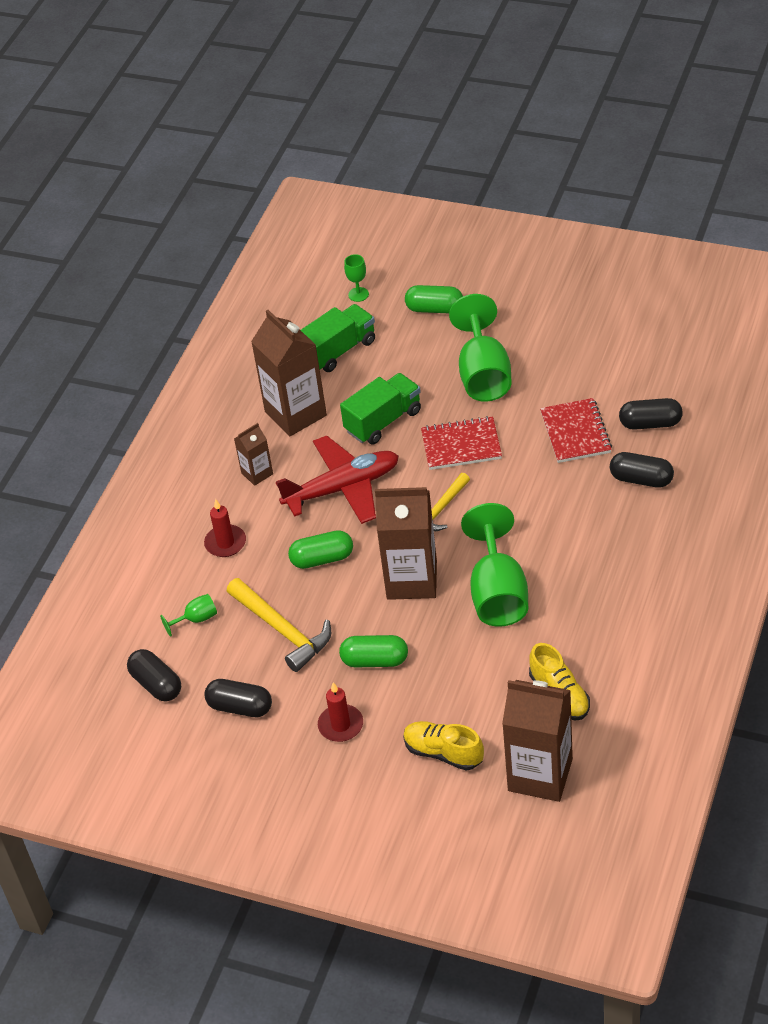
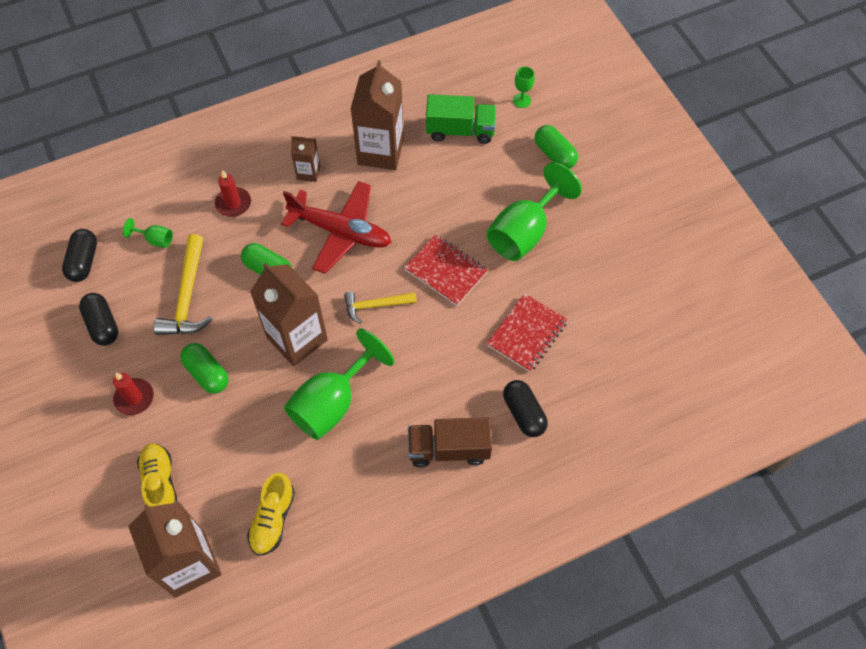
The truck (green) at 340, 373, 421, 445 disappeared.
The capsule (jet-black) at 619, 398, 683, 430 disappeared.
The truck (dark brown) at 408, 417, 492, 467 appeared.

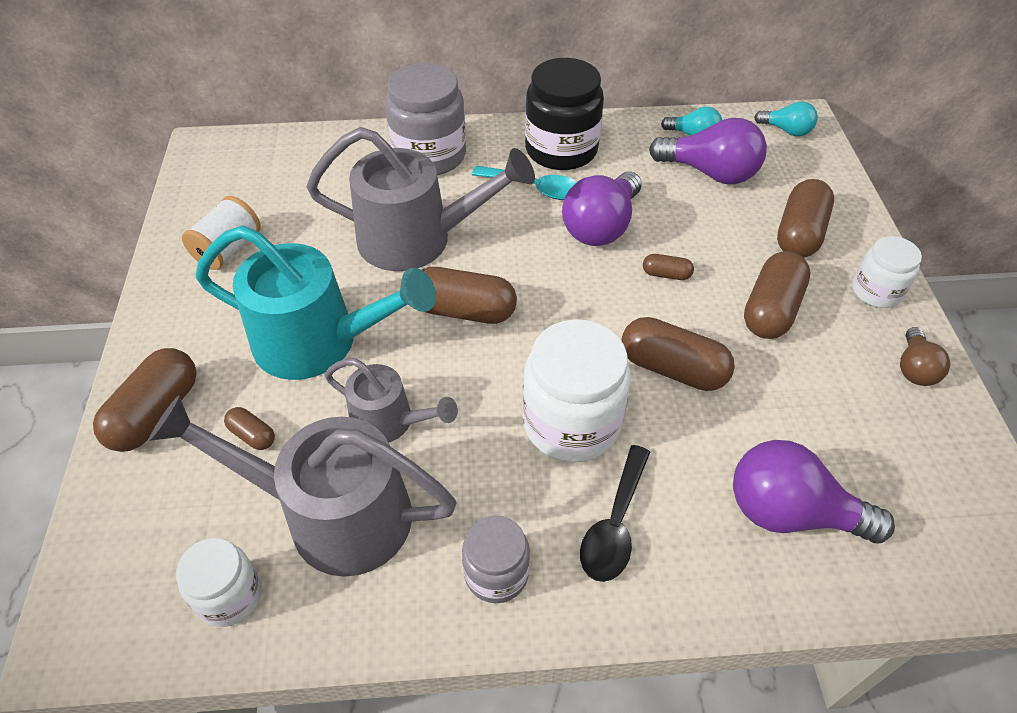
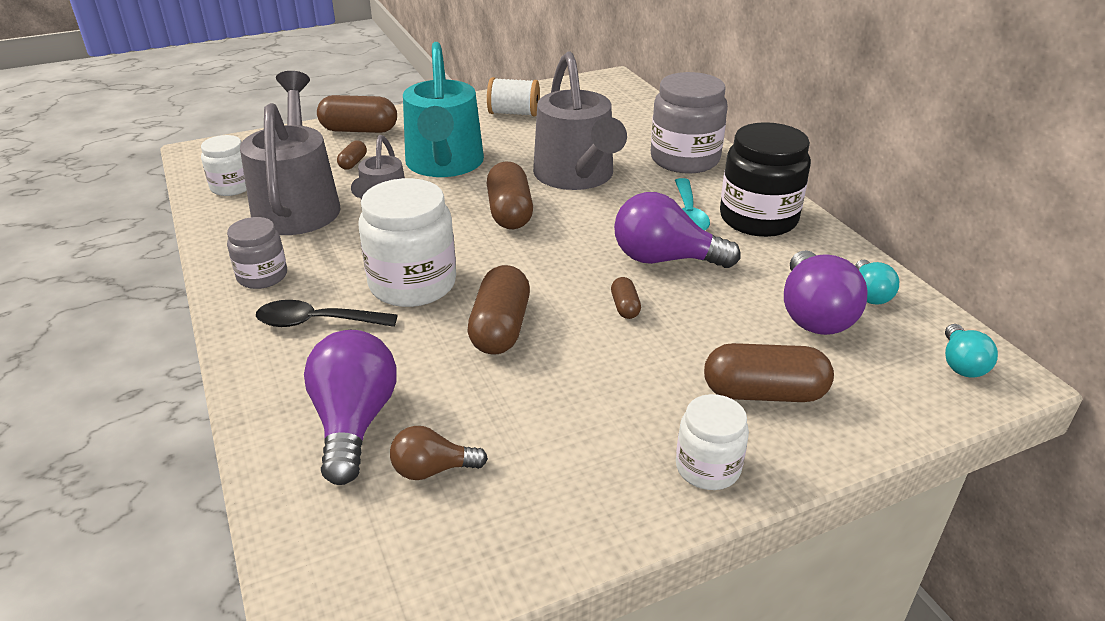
The capsule (dark brown) at 744, 251, 811, 339 disappeared.
The bulb (dark brown) moved from 900, 327, 950, 386 to 390, 426, 488, 480.

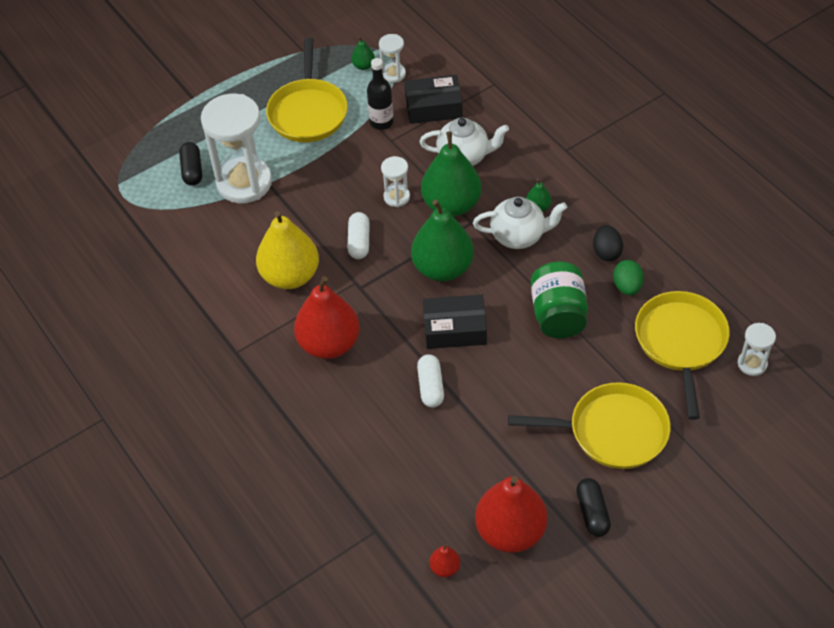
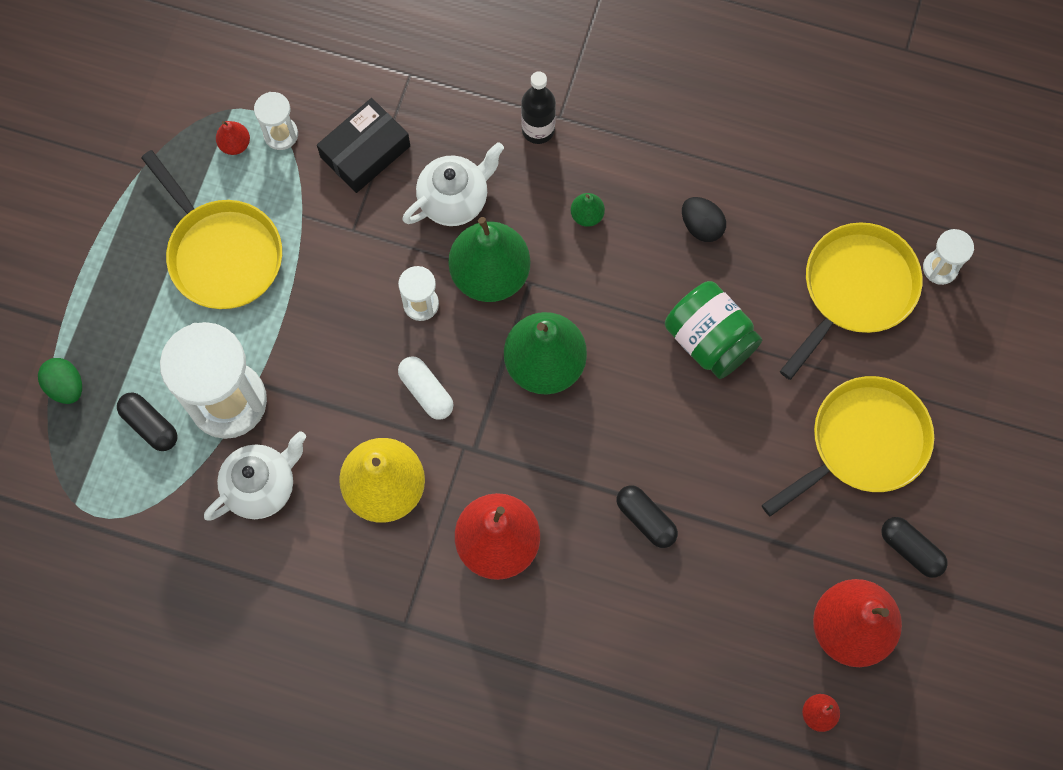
The pear fruit (green) at 351, 36, 375, 70 became the pear fruit (red) at 216, 121, 250, 155.
The bottle (jet-black) moved from 367, 58, 394, 130 to 521, 71, 556, 144.
The capsule (pure white) at 417, 354, 444, 407 became the capsule (jet-black) at 617, 485, 678, 548.
The box (jet-black) at 423, 295, 487, 349 disappeared.
The china teapot (pure white) moved from 473, 197, 567, 249 to 204, 431, 306, 521.
The egg (green) moved from 613, 260, 644, 295 to 38, 358, 82, 404.
The skillet (golden) at 635, 291, 730, 420 turned 75 degrees clockwise.

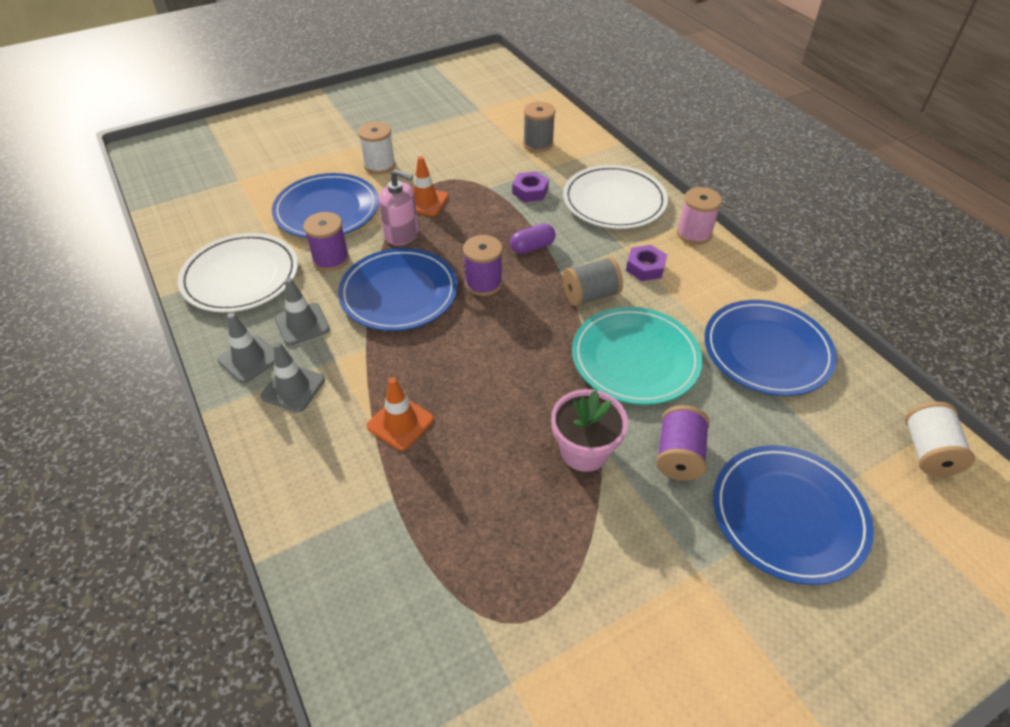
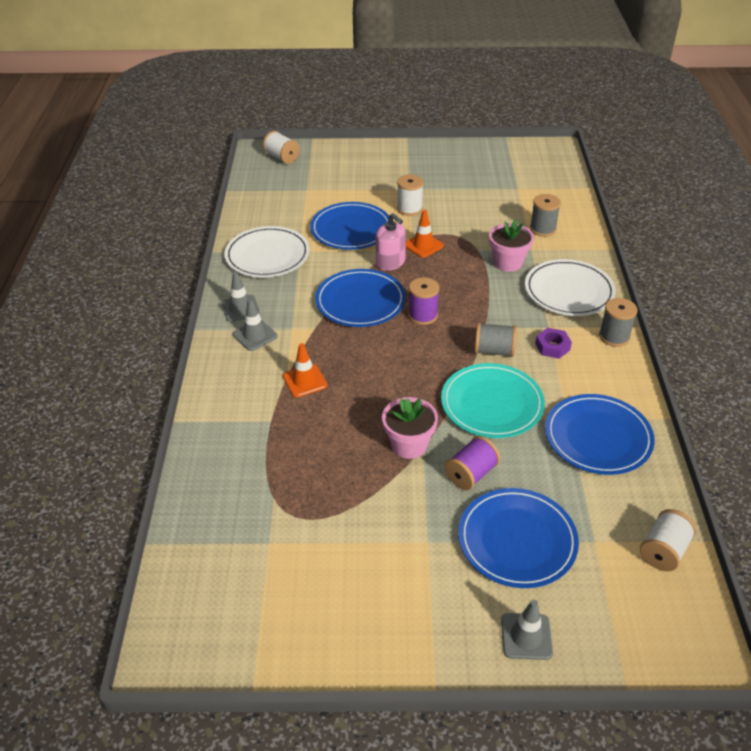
The road cone (gray) moved from 275, 278, 330, 346 to 501, 600, 553, 660.
The reel of thread (purple) at 303, 212, 349, 271 disappeared.
The capsule (purple) at 510, 223, 556, 254 disappeared.
The hexagon nut (purple) at 512, 171, 549, 202 was replaced by the flower pot (rose-pink) at 489, 219, 534, 272.
The reel of thread (rose-pink) at 677, 187, 722, 245 became the reel of thread (gray) at 599, 298, 637, 347.
The reel of thread (pure white) at 263, 131, 300, 164 appeared.

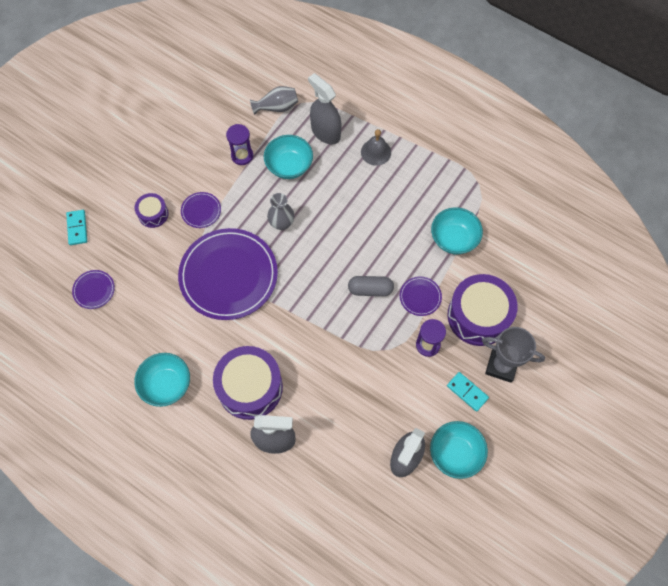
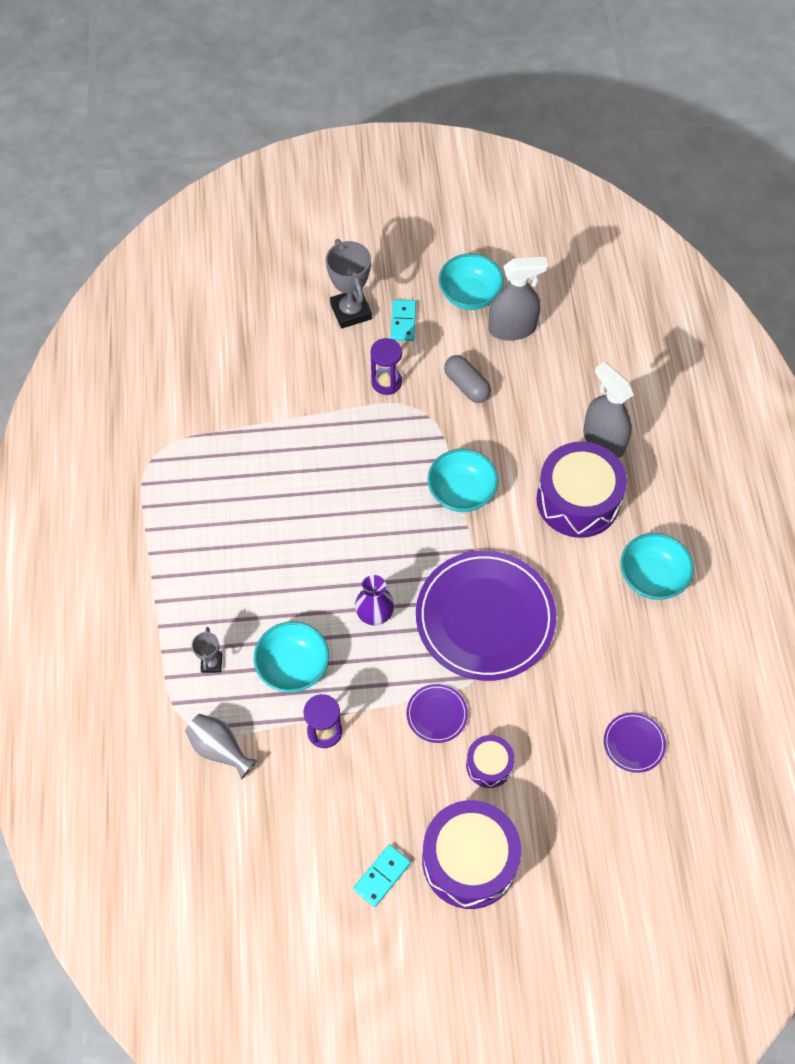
The domino piece (teal) moved from 66, 210, 87, 245 to 353, 844, 411, 907.
The vase (gray) at 267, 193, 294, 230 became the vase (purple) at 355, 575, 394, 626.
The spray bottle (gray) at 308, 73, 341, 144 was replaced by the award cup (gray) at 192, 627, 222, 673.
The capsule (gray) moved from 348, 276, 394, 296 to 444, 355, 491, 403.
The school bell (gray) at 361, 129, 391, 166 disappeared.
The flat dish (purple) at 400, 277, 442, 316 disappeared.
The bowl (teal) moved from 431, 207, 483, 254 to 427, 449, 498, 512.
The toy drum (purple) moved from 447, 274, 518, 346 to 422, 800, 521, 909.

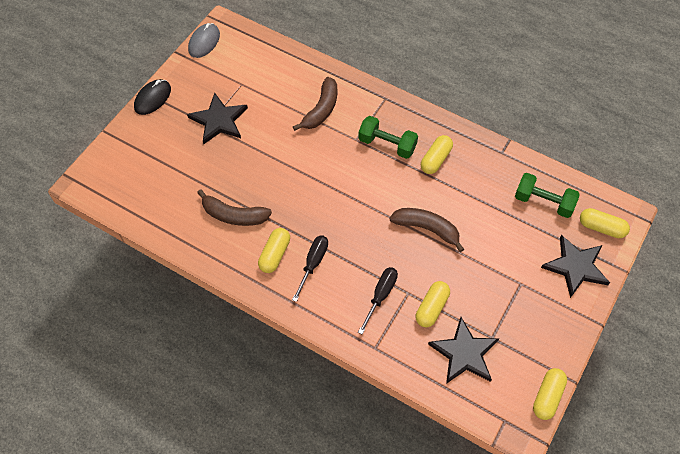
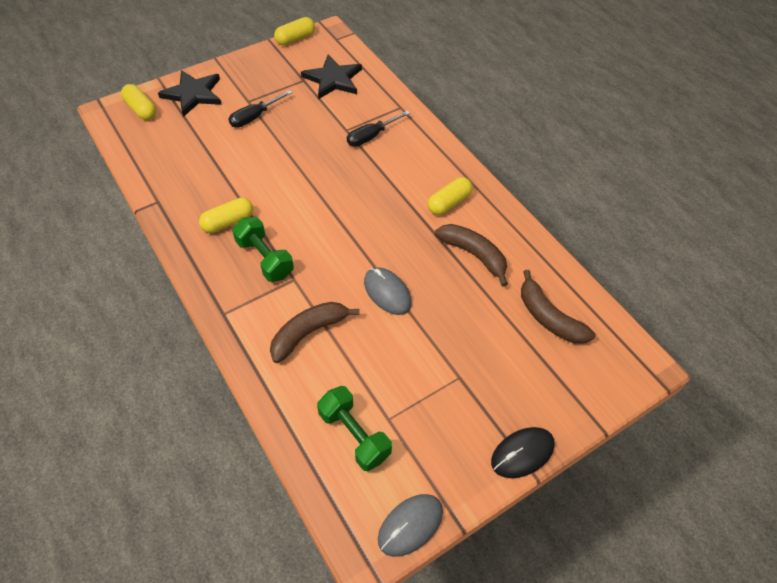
The star shape (jet-black) at 187, 93, 248, 144 disappeared.
The flat screwdriver (jet-black) moved from 292, 235, 328, 302 to 229, 90, 292, 128.
The toy banana (dark brown) moved from 389, 208, 464, 252 to 521, 270, 595, 344.
The capsule (golden) at 416, 281, 450, 328 disappeared.
The dumbbell (green) moved from 515, 173, 580, 218 to 317, 386, 392, 471.
The mouse (gray) at 364, 268, 412, 315 appeared.

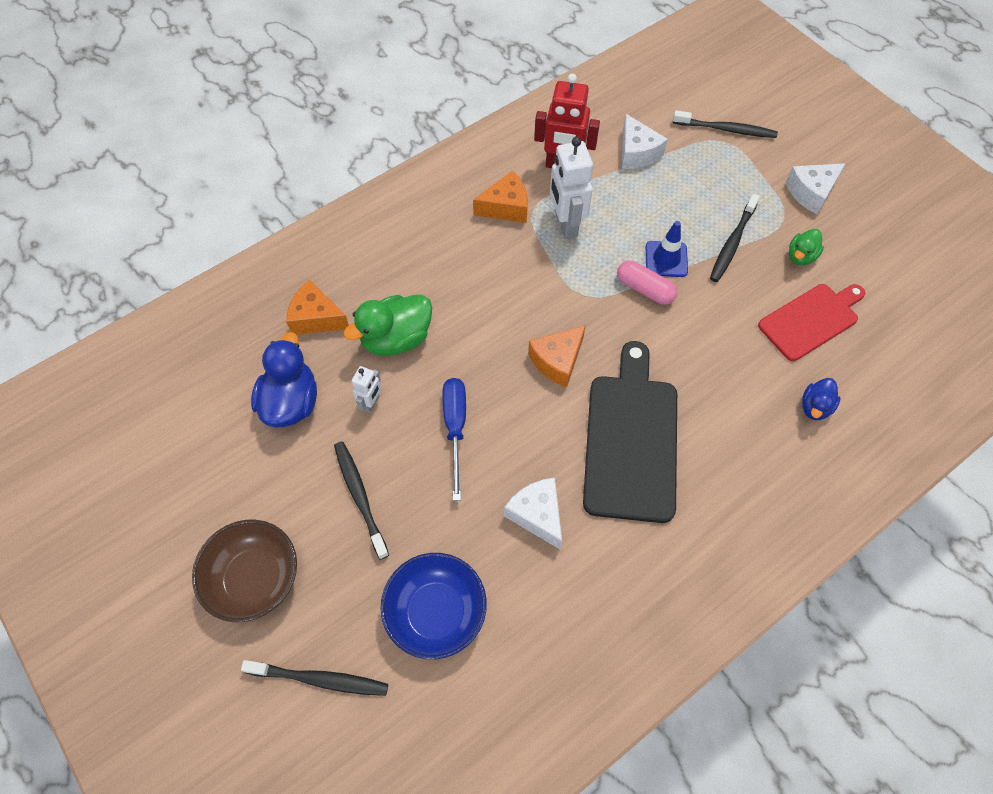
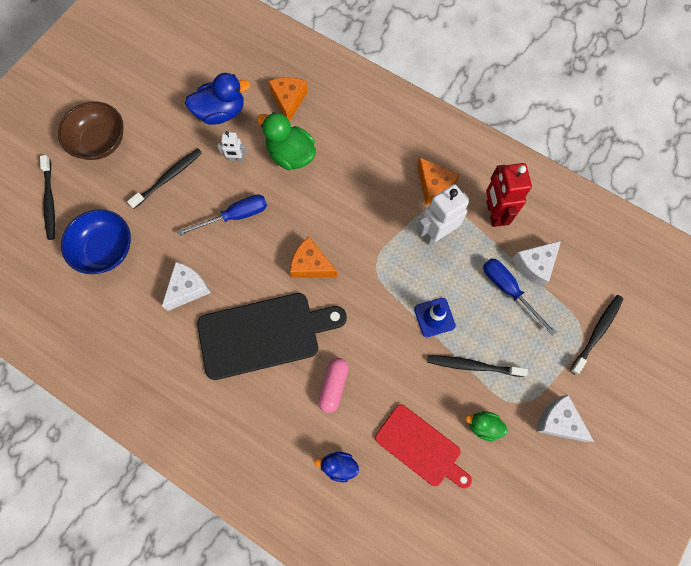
The capsule (rose-pink) moved from 617, 260, 677, 305 to 318, 358, 349, 413.
The tooth brush (jet-black) at 673, 110, 778, 138 turned 135 degrees counterclockwise.
The flat screwdriver (blue) at 483, 258, 556, 336 appeared.

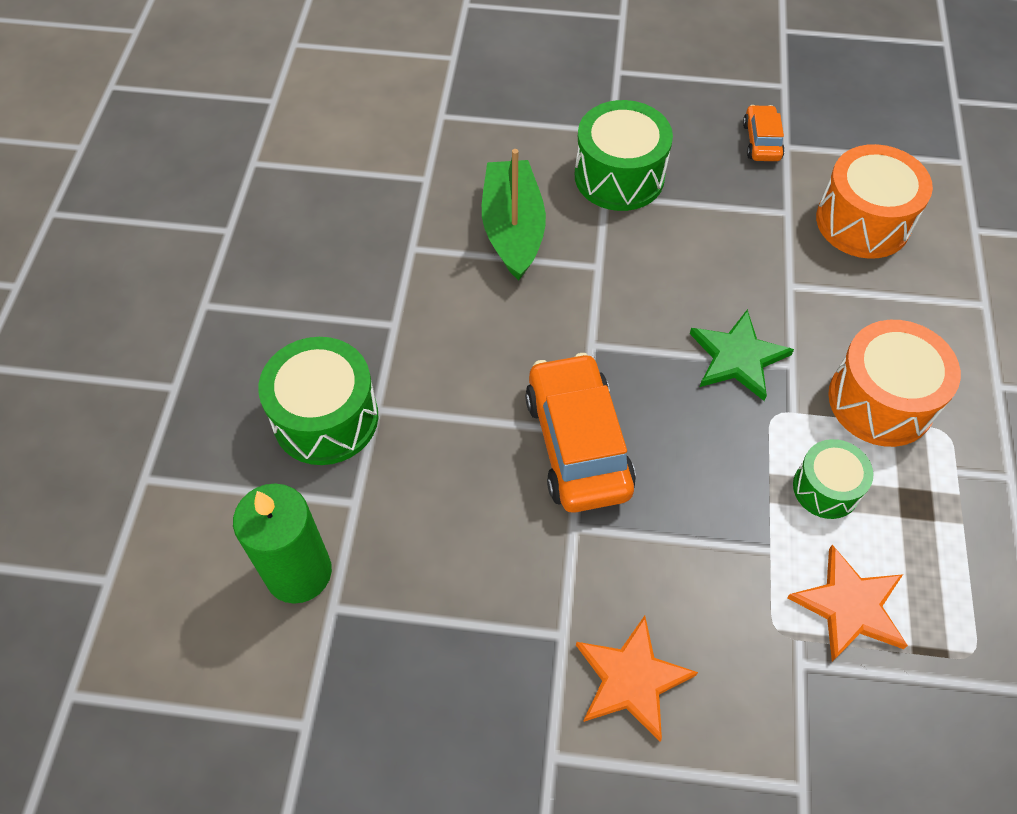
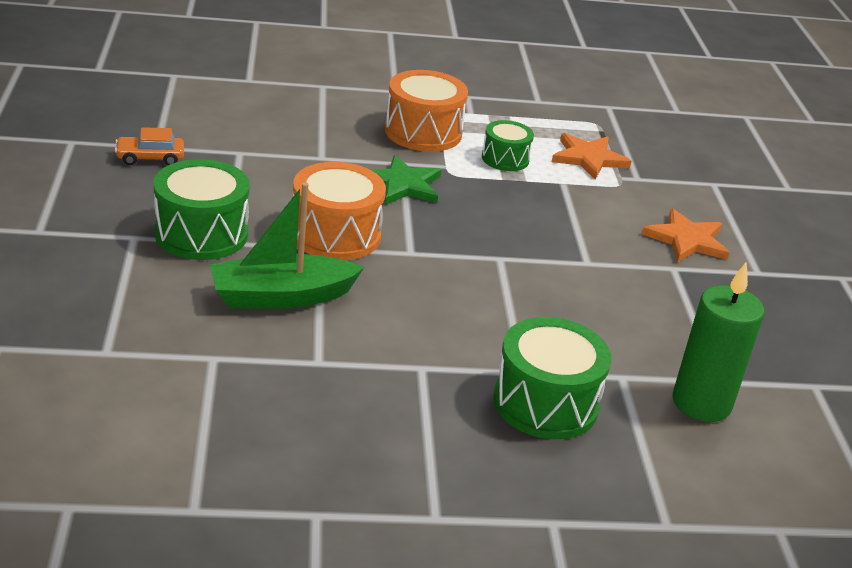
The automobile (orange-coloured) at 525, 353, 636, 513 disappeared.
The toy drum (orange-coloured) moved from 816, 144, 933, 259 to 293, 162, 386, 260.

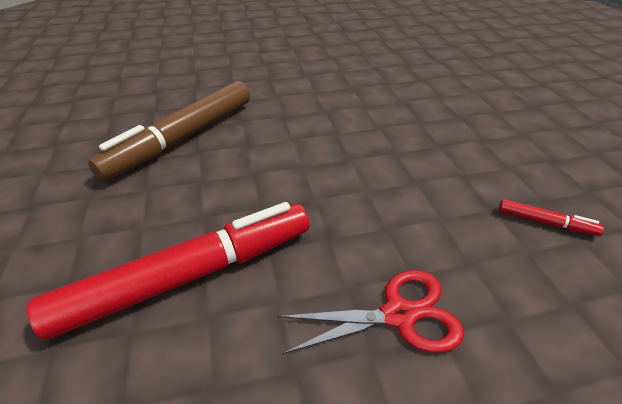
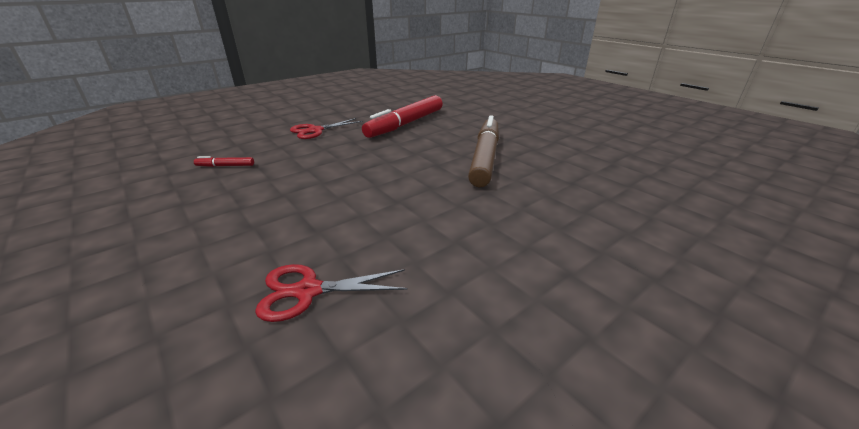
The scissors (red) at 255, 264, 408, 322 appeared.

